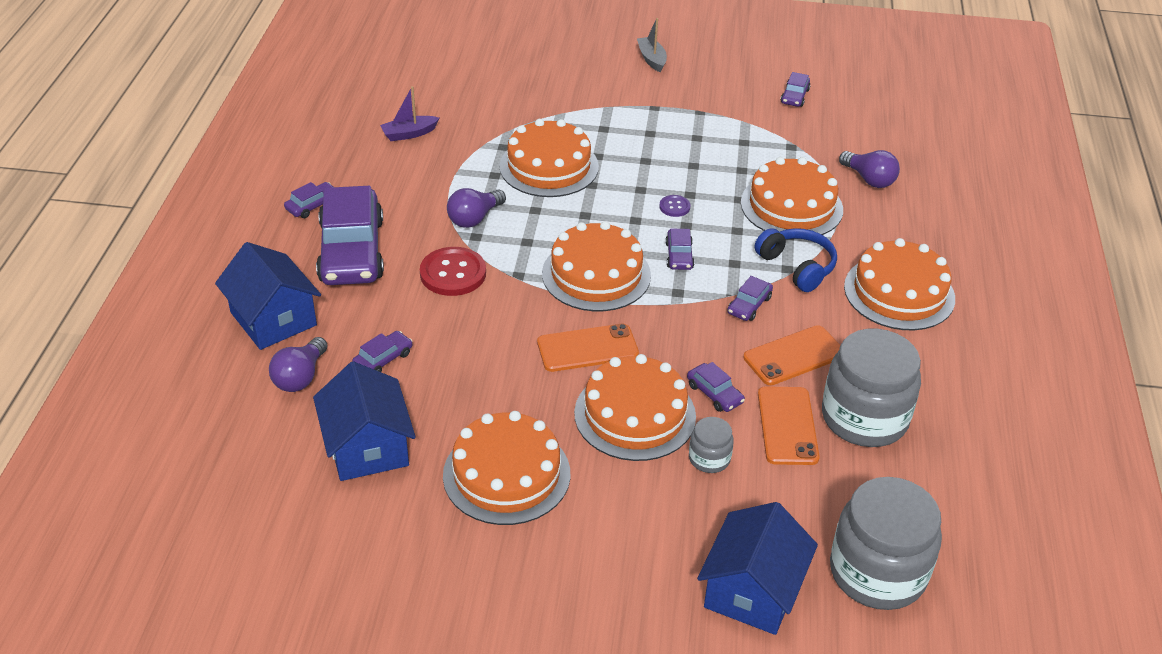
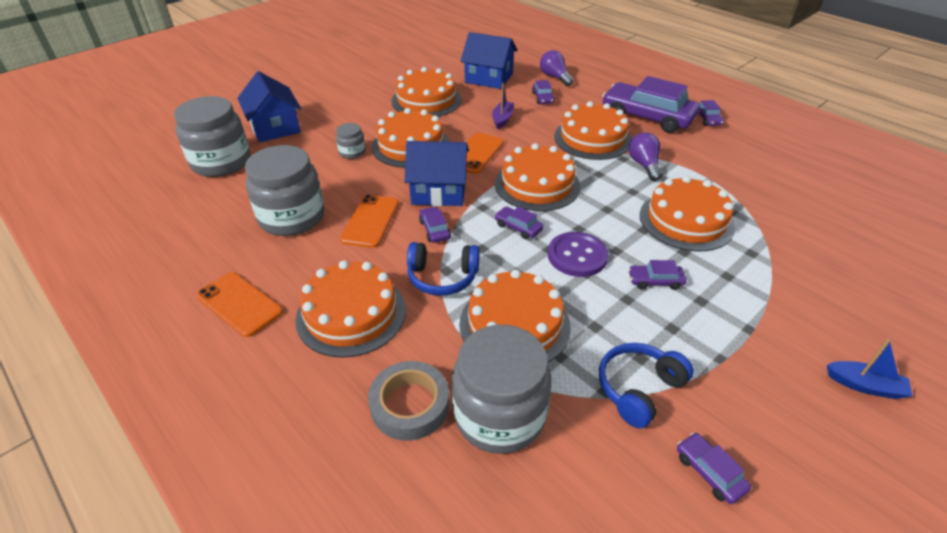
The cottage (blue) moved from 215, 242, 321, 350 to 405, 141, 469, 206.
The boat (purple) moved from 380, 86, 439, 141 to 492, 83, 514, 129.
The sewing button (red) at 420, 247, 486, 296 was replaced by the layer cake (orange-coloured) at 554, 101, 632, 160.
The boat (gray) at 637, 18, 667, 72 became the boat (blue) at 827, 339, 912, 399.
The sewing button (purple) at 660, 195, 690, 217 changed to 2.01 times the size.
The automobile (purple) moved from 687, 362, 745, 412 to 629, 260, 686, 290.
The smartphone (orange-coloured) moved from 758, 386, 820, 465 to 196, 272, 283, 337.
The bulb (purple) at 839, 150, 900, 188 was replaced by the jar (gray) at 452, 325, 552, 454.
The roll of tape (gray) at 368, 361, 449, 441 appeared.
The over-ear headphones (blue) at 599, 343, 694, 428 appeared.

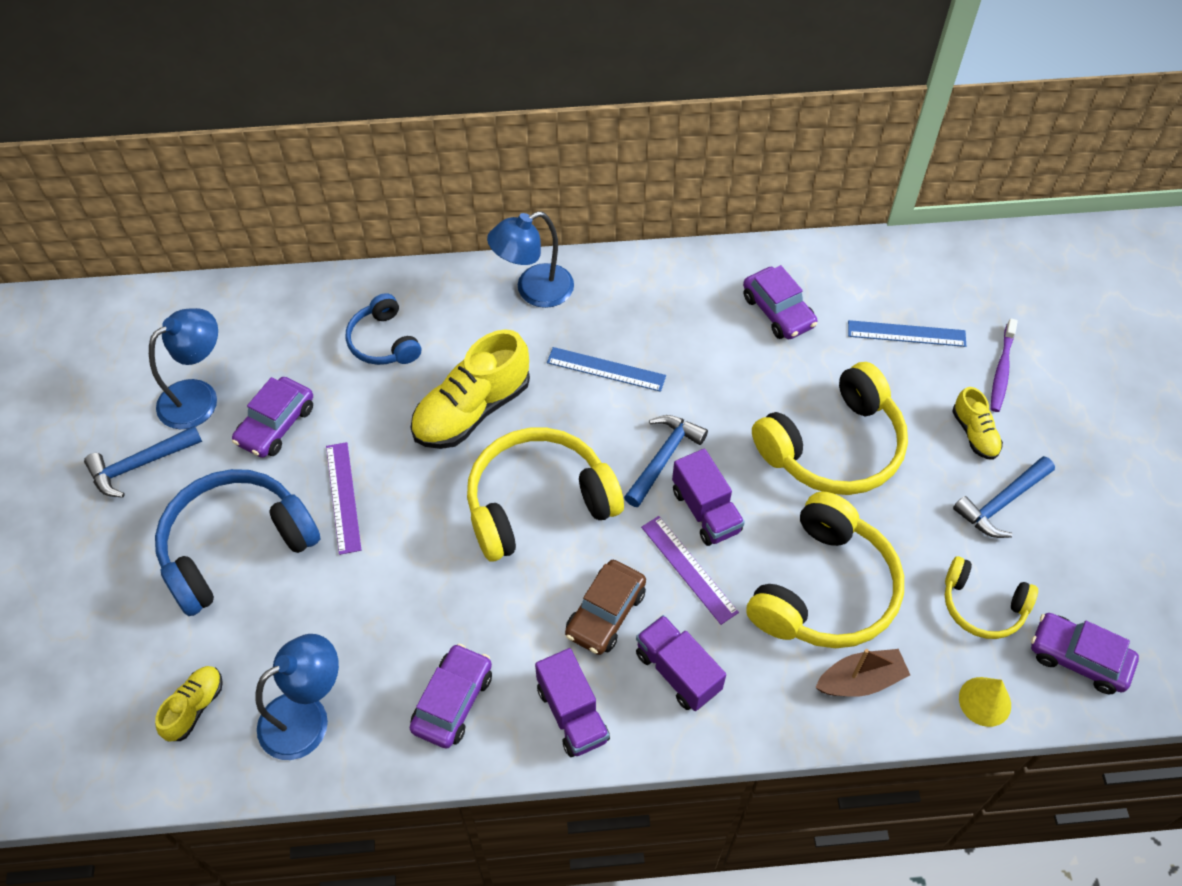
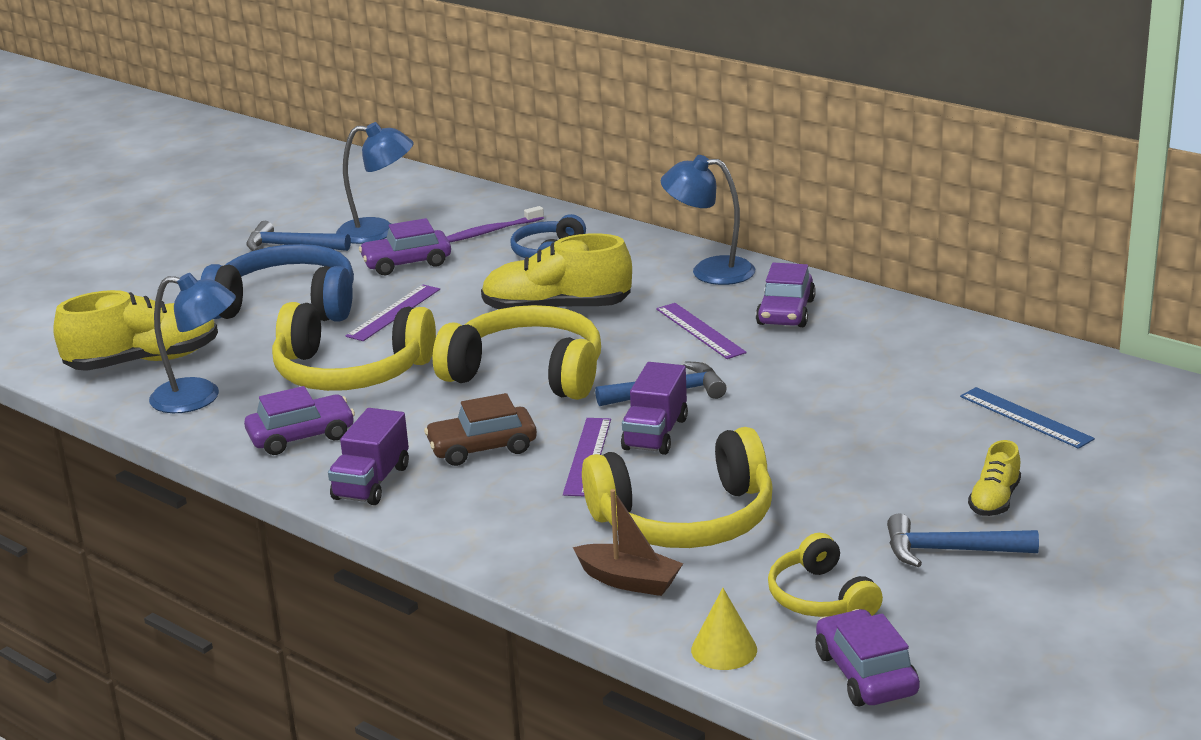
The lace-up shoe (golden) at 155, 666, 223, 742 changed to 1.94 times the size.
The measuring stick (blue) at 547, 347, 666, 392 became the measuring stick (purple) at 656, 303, 747, 359.
The truck (purple) at 636, 615, 726, 711 disappeared.
The automobile (purple) moved from 743, 265, 817, 339 to 756, 263, 816, 327.
The over-ear headphones (golden) moved from 752, 362, 908, 495 to 272, 302, 436, 391.
The tooth brush (purple) moved from 991, 318, 1018, 412 to 446, 206, 544, 242.

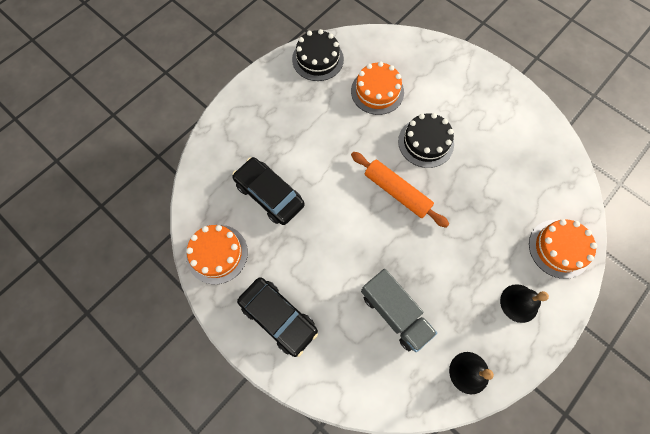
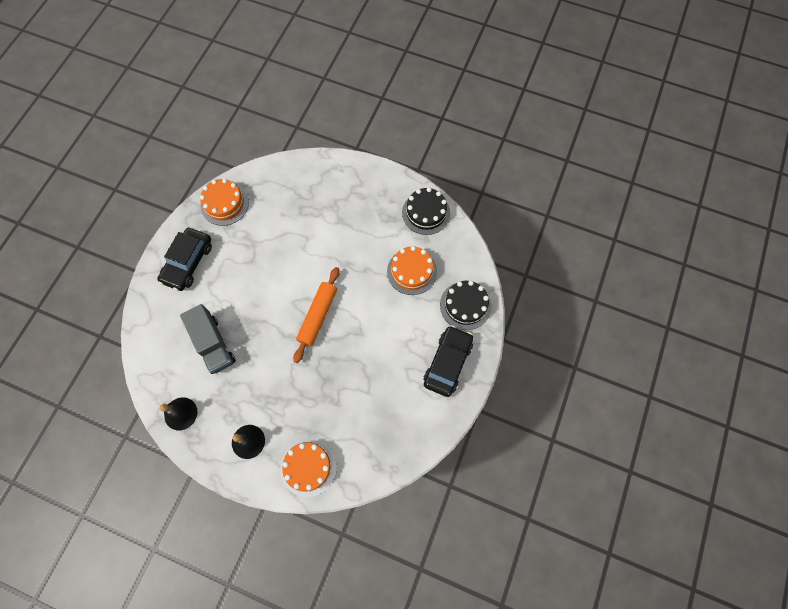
The automobile (jet-black) moved from 232, 157, 305, 225 to 424, 325, 473, 397.
The truck (gray) at 361, 269, 437, 352 turned 60 degrees counterclockwise.
The layer cake (jet-black) moved from 398, 113, 454, 168 to 440, 281, 491, 330.

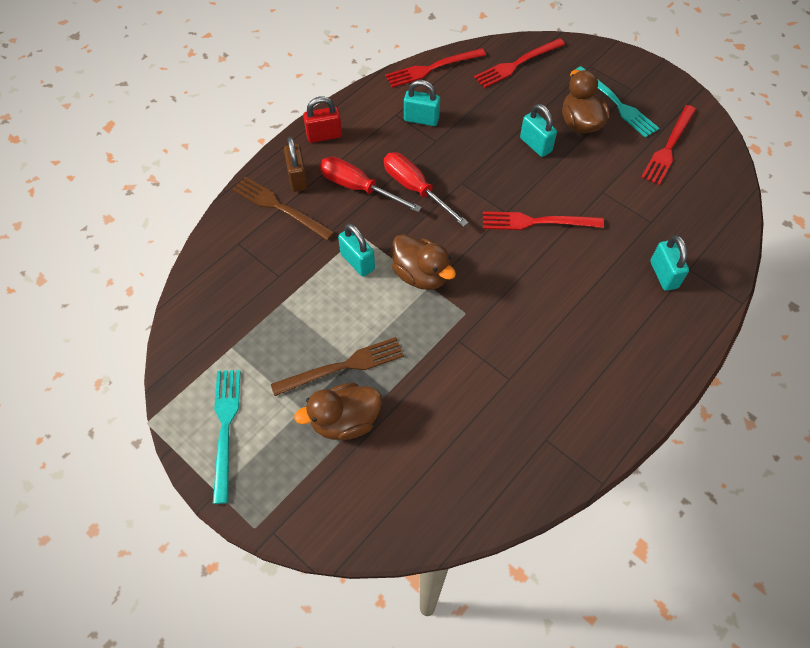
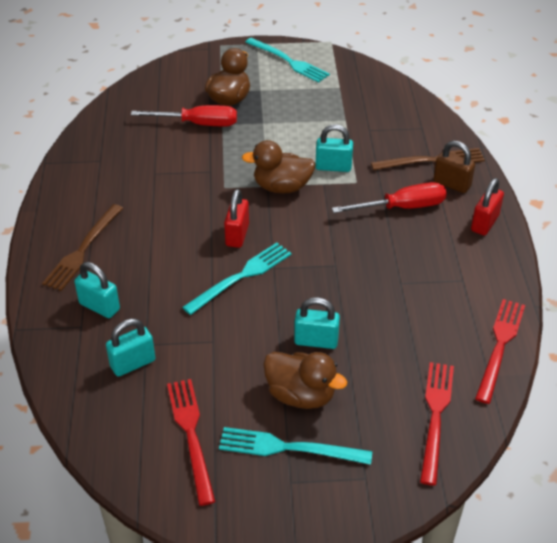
The dinner fork (dark brown) moved from 271, 337, 404, 396 to 42, 204, 123, 291.
The flat screwdriver (red) moved from 384, 152, 469, 227 to 131, 105, 237, 126.
The small lock (teal) moved from 404, 80, 440, 126 to 106, 319, 155, 377.
The dinner fork (red) at 483, 211, 604, 230 became the dinner fork (teal) at 182, 243, 291, 315.
The small lock (red) at 224, 189, 249, 248 appeared.

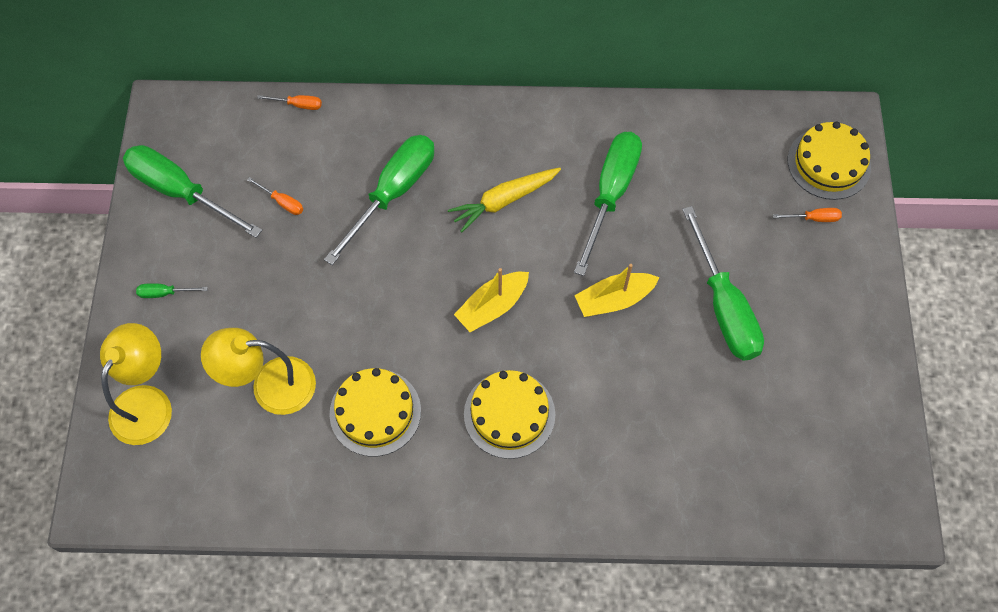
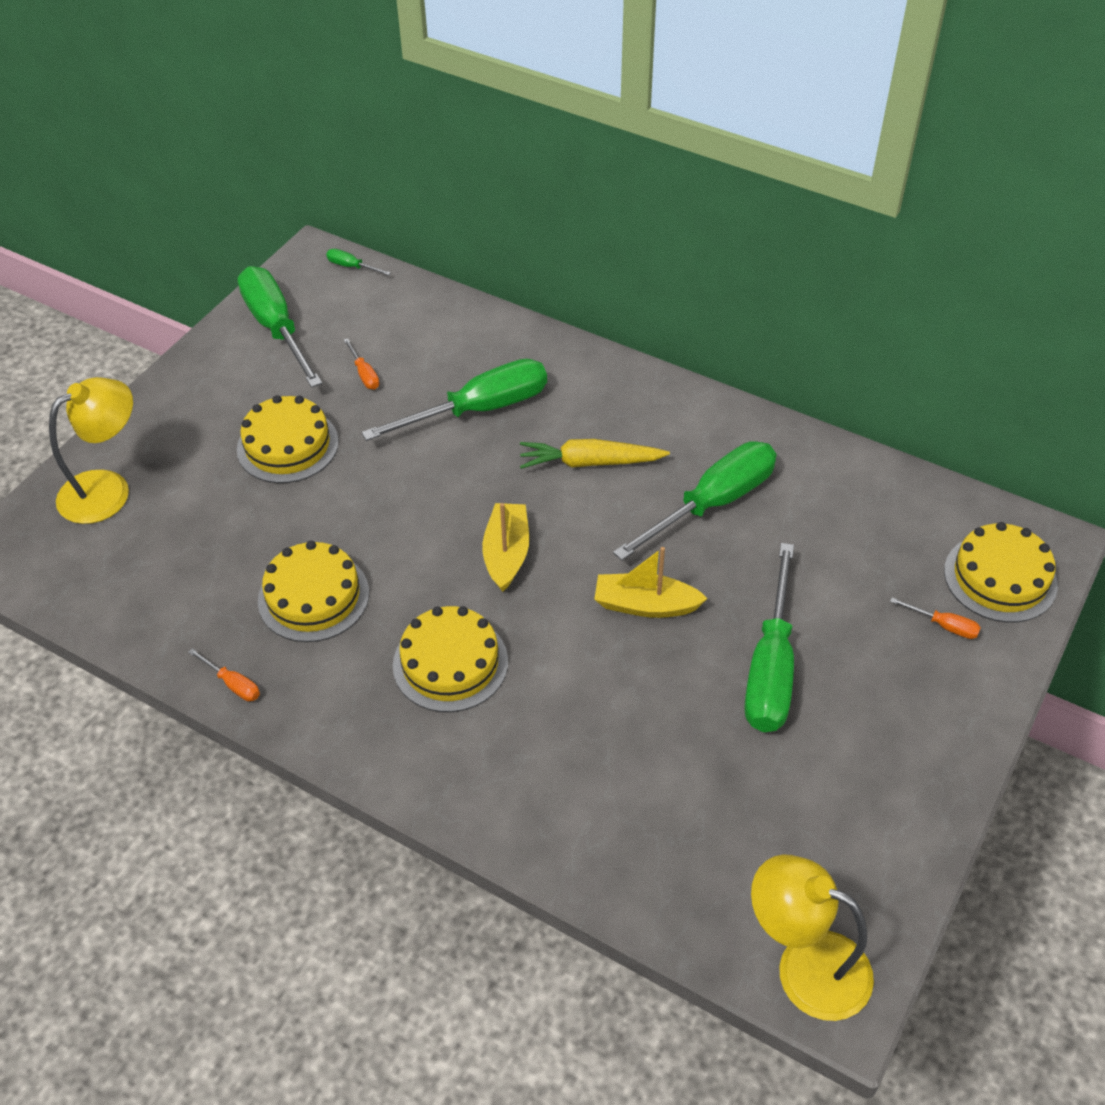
The flat screwdriver (green) moved from 136, 283, 208, 298 to 326, 249, 391, 276.
The lamp (golden) moved from 201, 328, 316, 415 to 751, 854, 874, 1021.
The flat screwdriver (orange-coloured) moved from 257, 95, 322, 110 to 188, 648, 260, 701.
The boat (golden) at 454, 268, 529, 332 turned 105 degrees clockwise.
The layer cake (golden) at 237, 395, 339, 483 appeared.

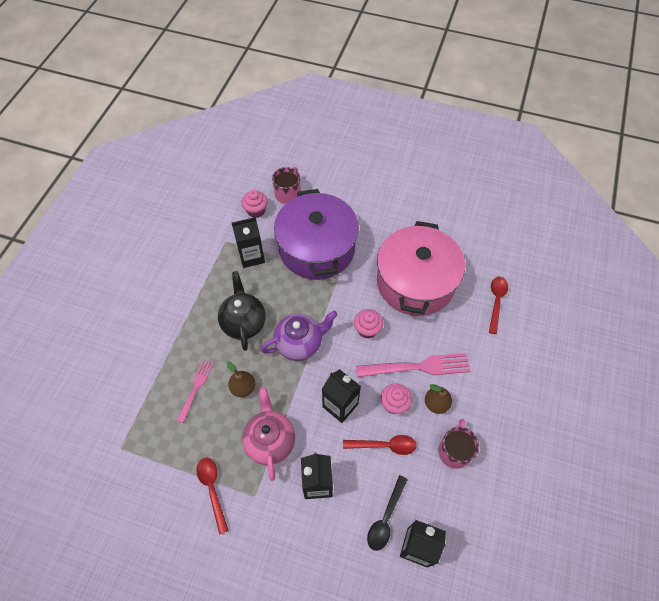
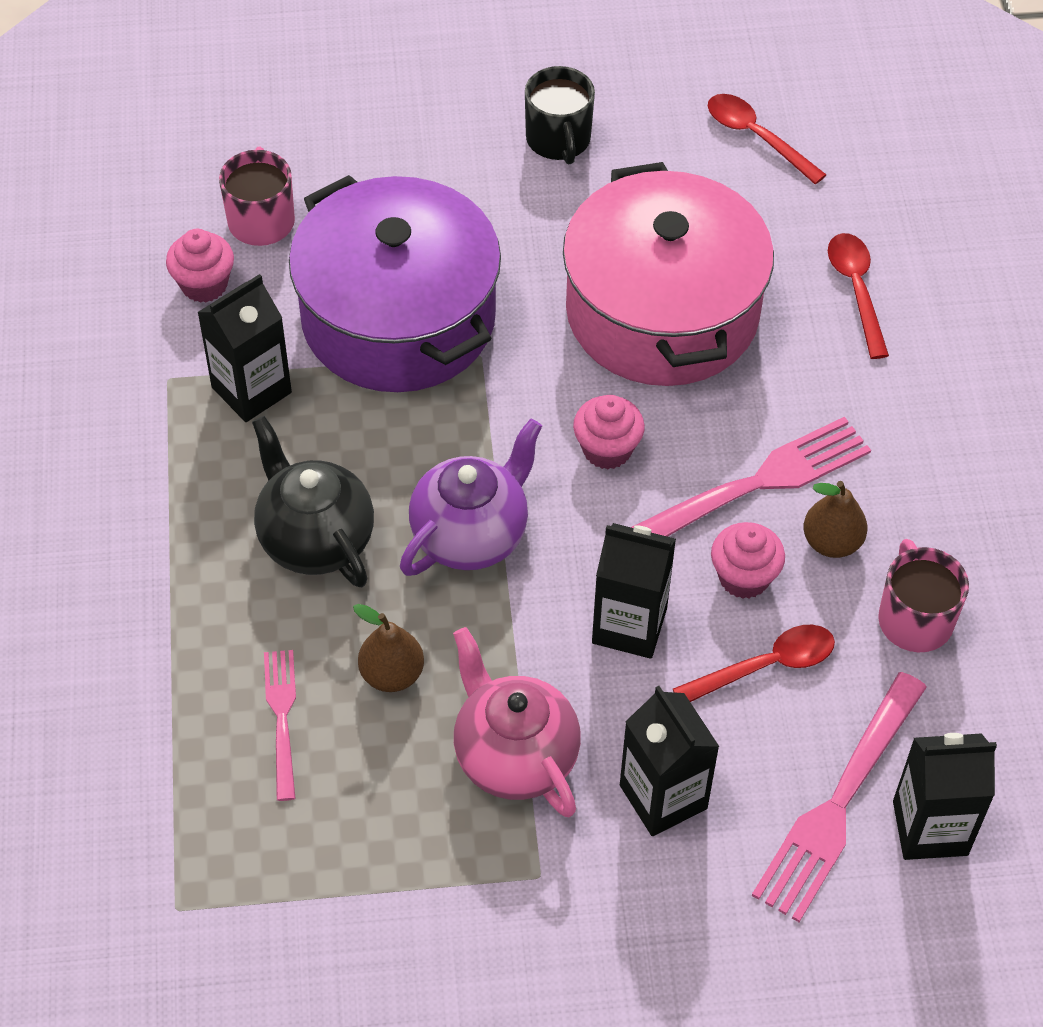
The spoon (red) moved from 196, 457, 229, 535 to 708, 94, 826, 185.
The spoon (jet-black) at 367, 475, 408, 551 was replaced by the dinner fork (rose-pink) at 752, 672, 927, 922.
The tea mug (jet-black) at 525, 66, 595, 164 appeared.

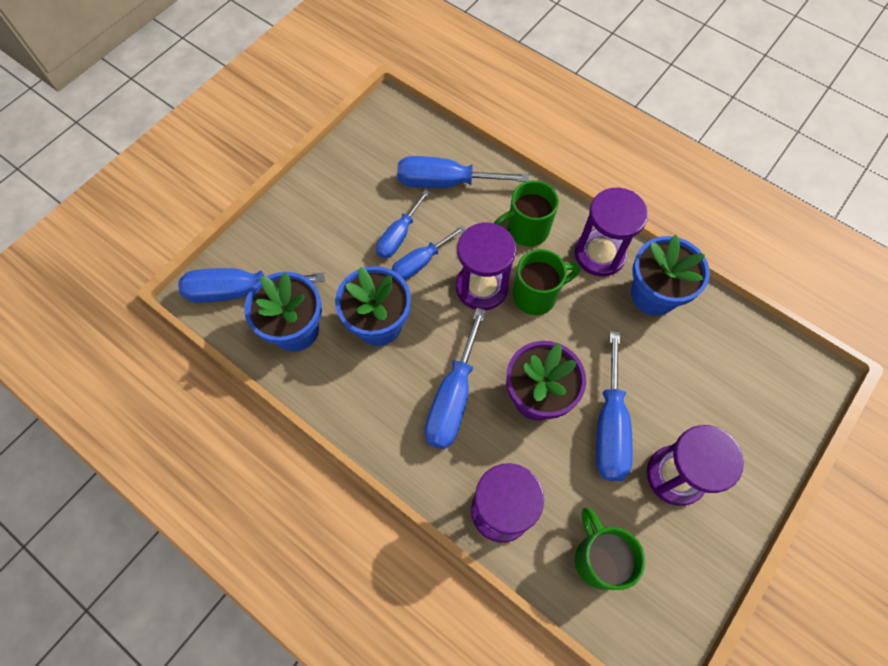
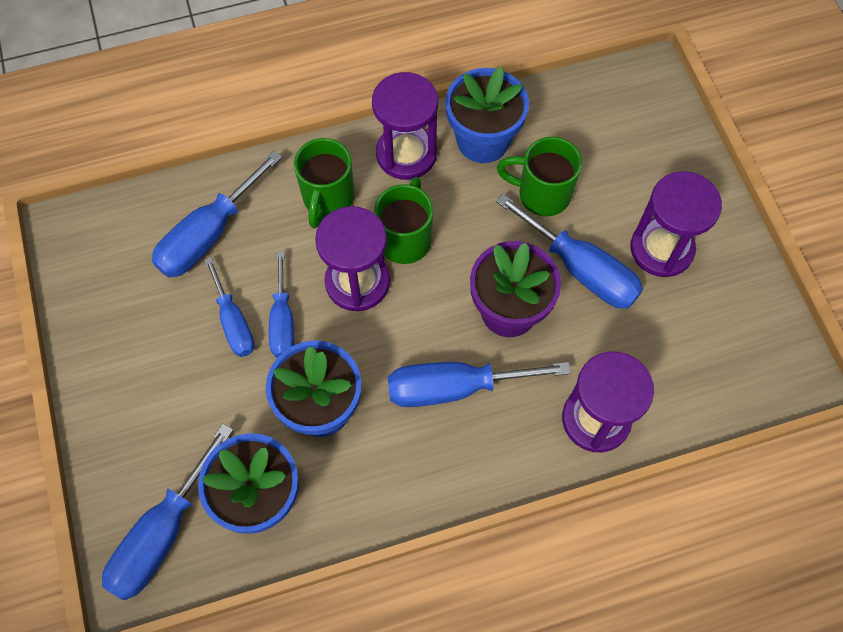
The flat screwdriver (blue) at 425, 308, 486, 449 turned 120 degrees clockwise.
The tea mug (green) moved from 575, 507, 646, 590 to 497, 137, 582, 216.

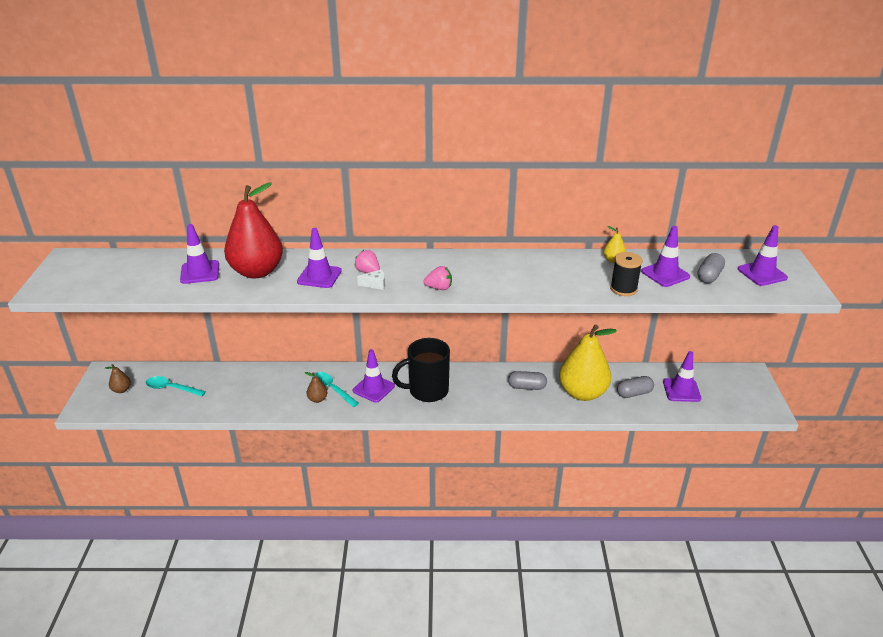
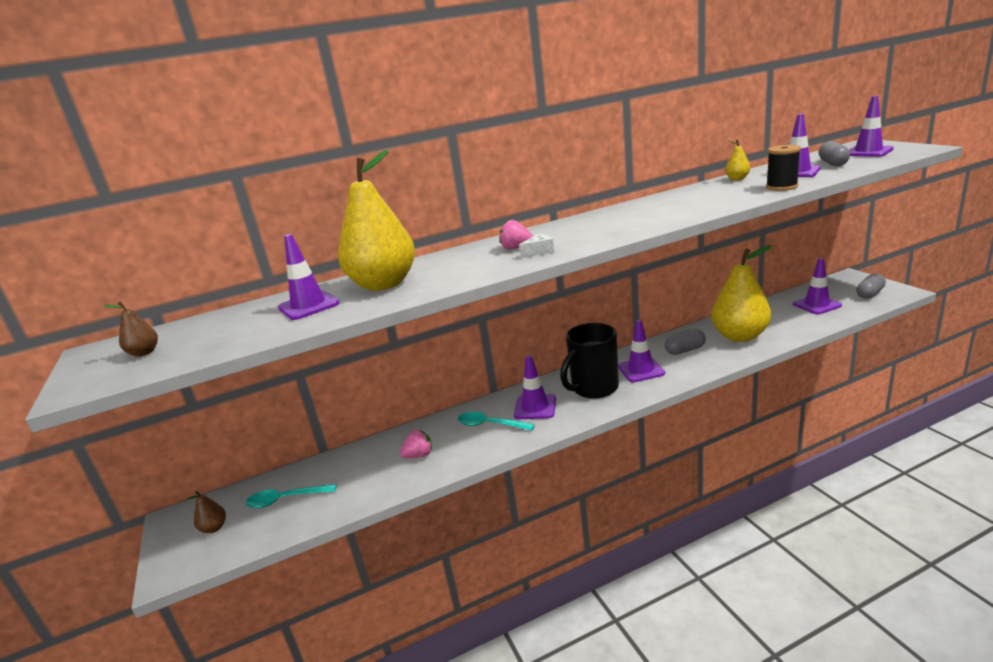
The pear fruit (red) at 224, 182, 283, 278 became the pear fruit (golden) at 338, 149, 415, 291.
The road cone (purple) moved from 297, 228, 342, 288 to 618, 319, 665, 382.
The pear fruit (dark brown) moved from 305, 372, 327, 403 to 103, 302, 158, 357.
The strawberry (rose-pink) moved from 423, 266, 452, 290 to 400, 430, 432, 458.
The capsule (gray) moved from 617, 376, 654, 398 to 856, 273, 886, 299.

